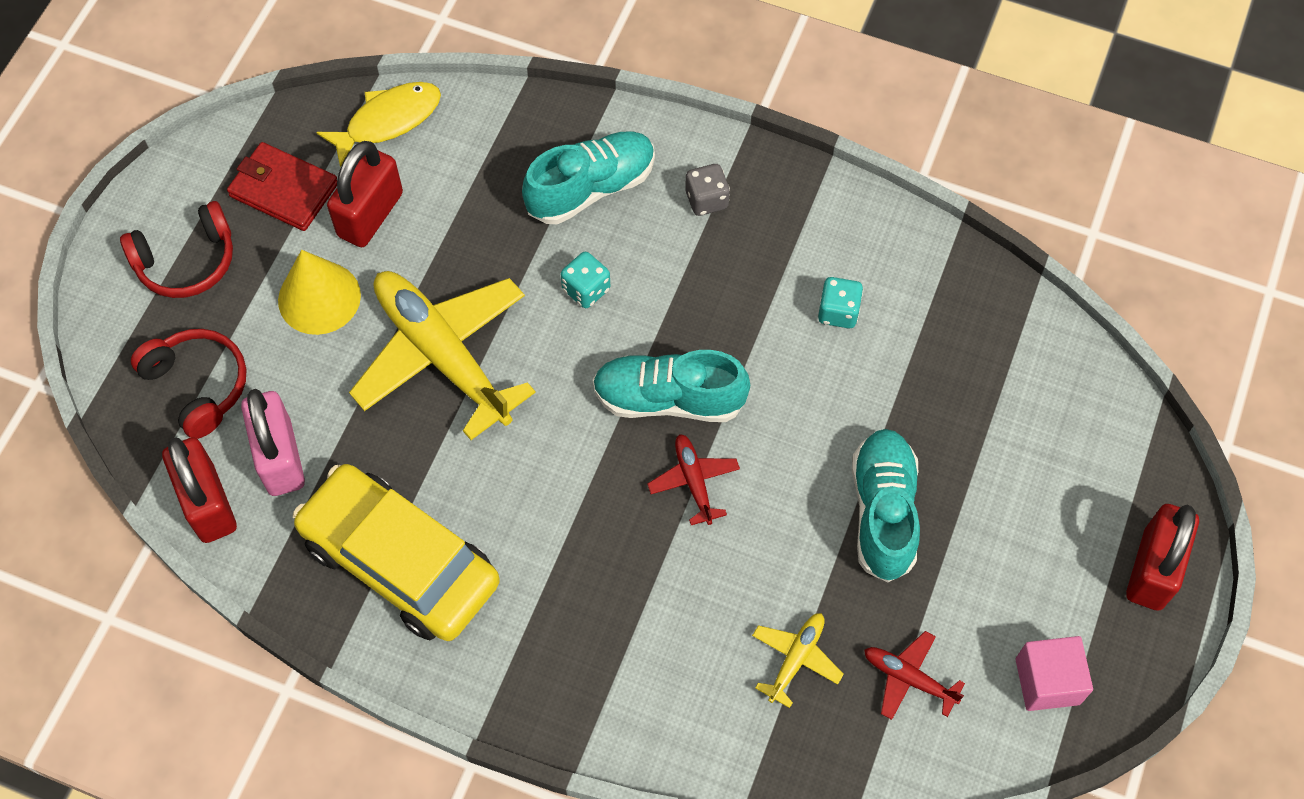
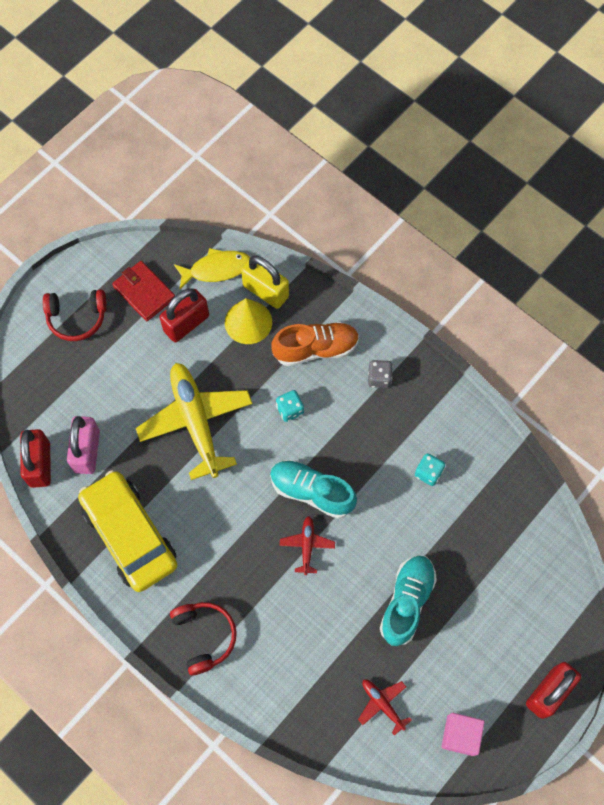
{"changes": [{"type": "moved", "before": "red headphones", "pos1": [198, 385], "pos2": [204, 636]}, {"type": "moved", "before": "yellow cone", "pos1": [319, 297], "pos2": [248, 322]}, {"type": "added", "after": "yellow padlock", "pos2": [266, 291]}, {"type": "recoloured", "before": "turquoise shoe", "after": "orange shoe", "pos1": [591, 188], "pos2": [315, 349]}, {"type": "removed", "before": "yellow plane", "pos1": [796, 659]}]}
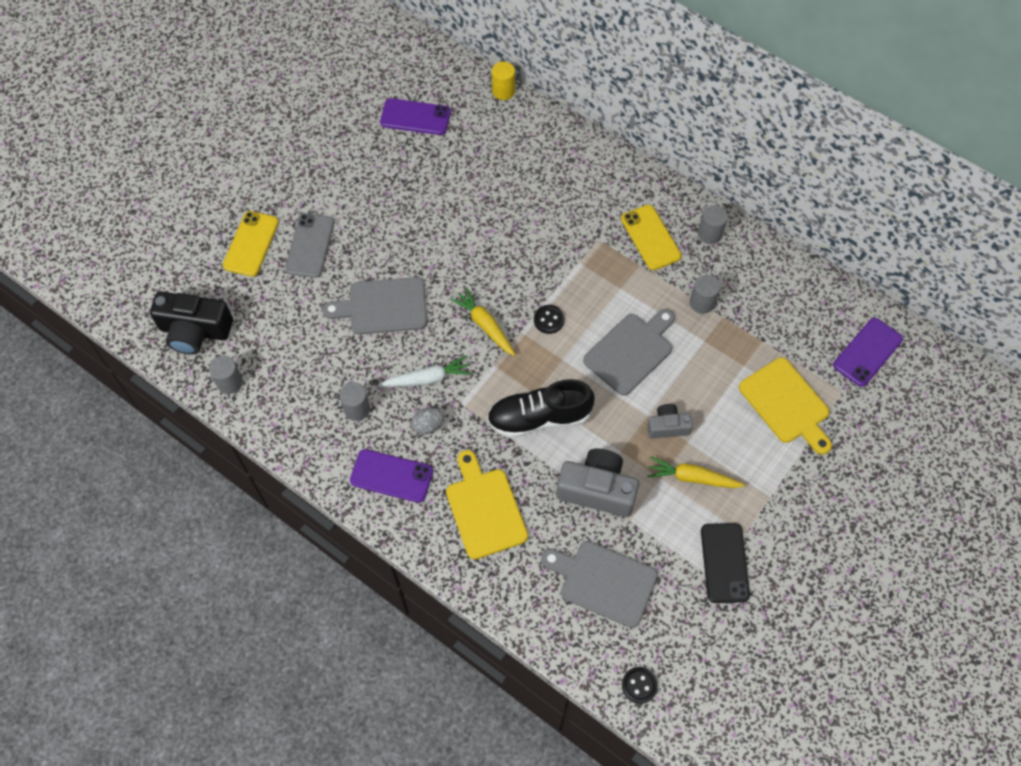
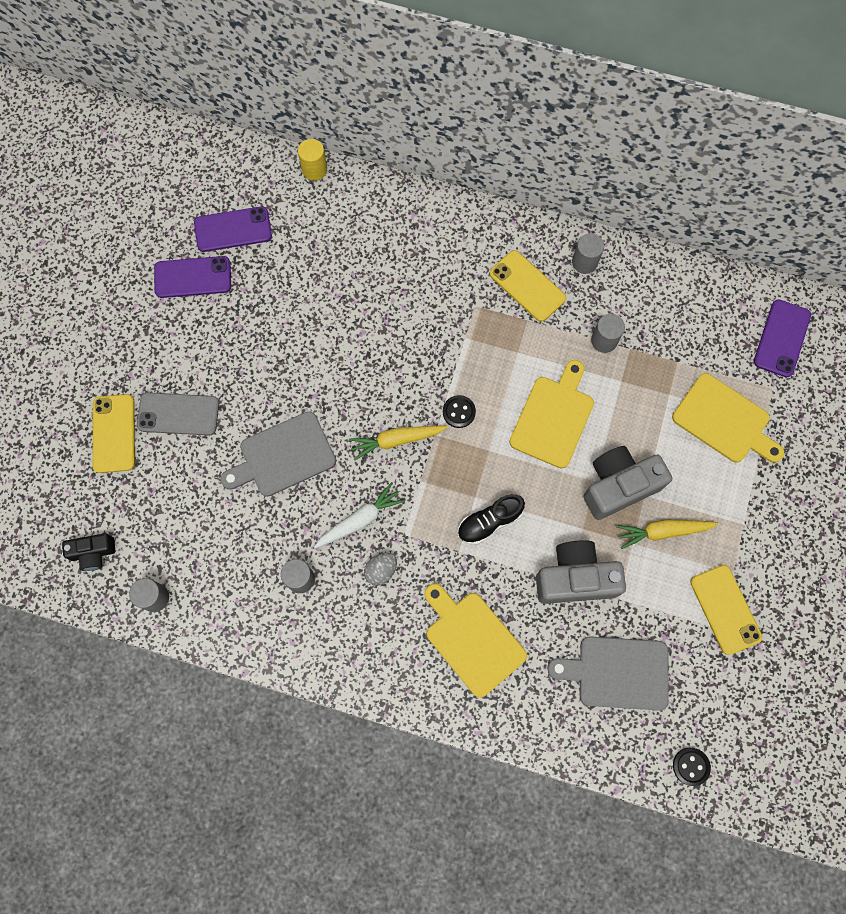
{"changes": [{"type": "resized", "before": "black camera", "pos1": [195, 331], "pos2": [93, 553], "scale": 0.56}, {"type": "turned", "before": "grey phone", "pos1": [310, 245], "pos2": [178, 414], "turn": -75}, {"type": "moved", "before": "purple phone", "pos1": [391, 476], "pos2": [193, 277]}, {"type": "turned", "before": "yellow carrot", "pos1": [485, 325], "pos2": [396, 440], "turn": -45}, {"type": "resized", "before": "black shoe", "pos1": [539, 417], "pos2": [489, 522], "scale": 0.64}, {"type": "recoloured", "before": "grey cutting board", "after": "yellow cutting board", "pos1": [630, 351], "pos2": [553, 418]}, {"type": "resized", "before": "grey camera", "pos1": [667, 426], "pos2": [619, 486], "scale": 1.78}, {"type": "recoloured", "before": "black phone", "after": "yellow phone", "pos1": [724, 563], "pos2": [725, 609]}]}
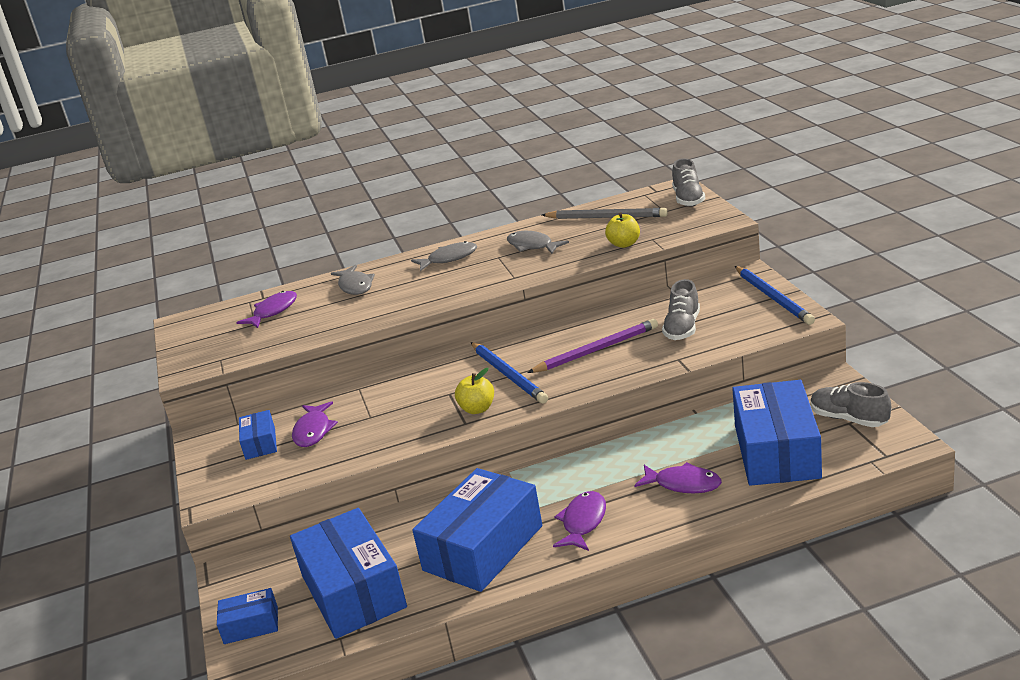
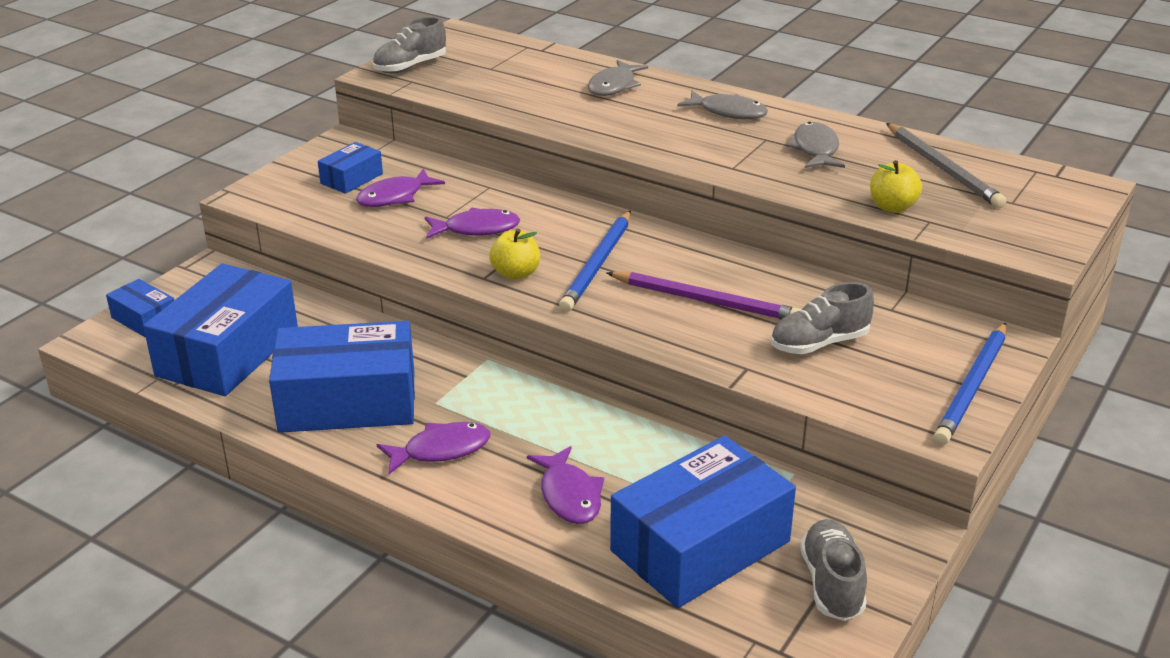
{"changes": [{"type": "moved", "before": "grey shoe", "pos1": [688, 199], "pos2": [410, 67]}, {"type": "moved", "before": "purple fish", "pos1": [273, 311], "pos2": [476, 229]}]}
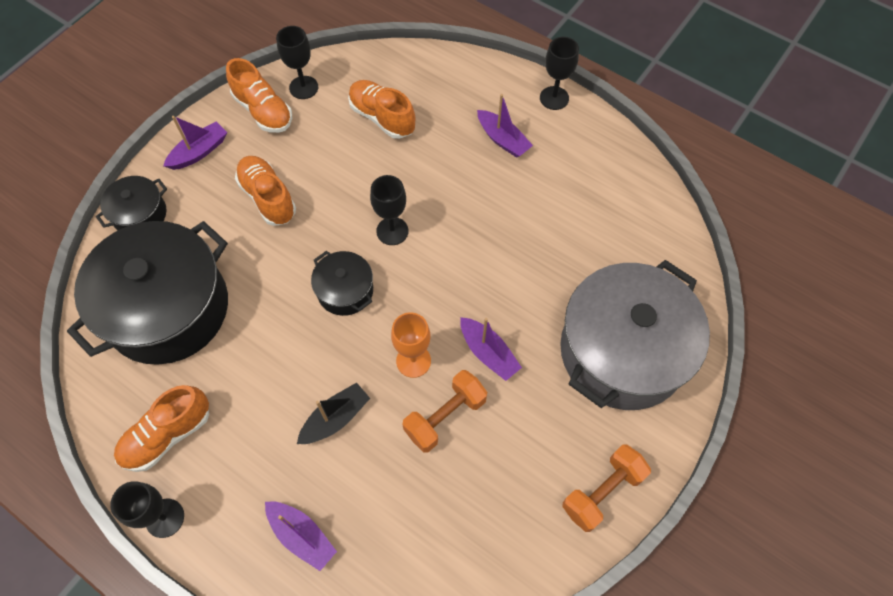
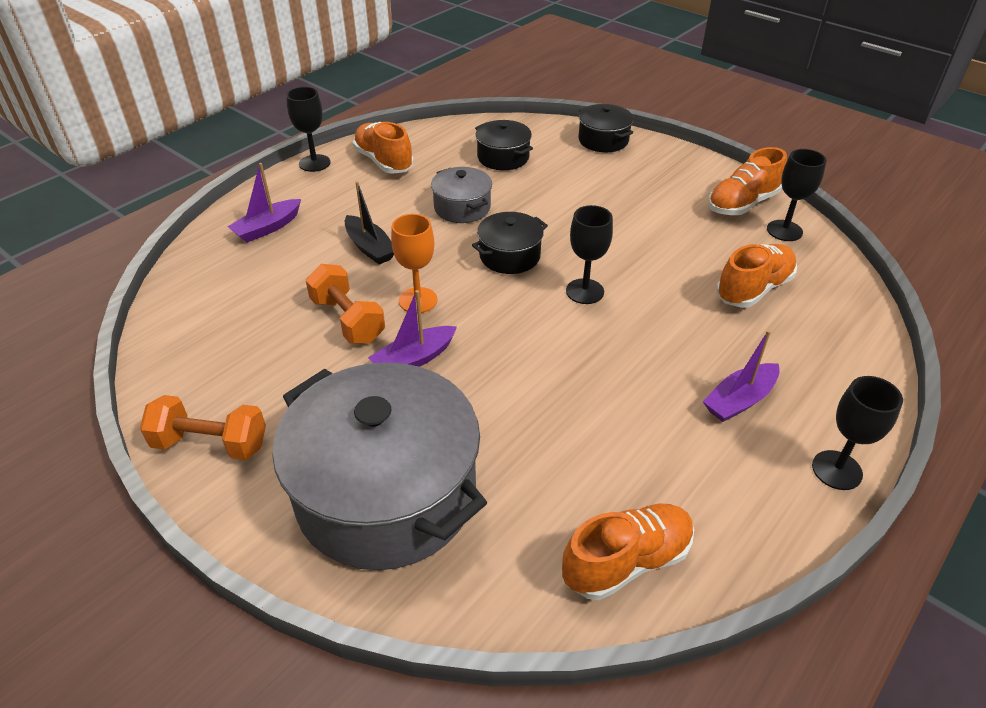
{"changes": [{"type": "turned", "before": "orange dumbbell", "pos1": [602, 492], "pos2": [211, 444], "turn": -45}, {"type": "added", "after": "grey pot", "pos2": [462, 208]}, {"type": "resized", "before": "black pot", "pos1": [168, 309], "pos2": [503, 157], "scale": 0.46}, {"type": "moved", "before": "orange shoe", "pos1": [268, 197], "pos2": [627, 561]}, {"type": "removed", "before": "purple boat", "pos1": [199, 152]}]}
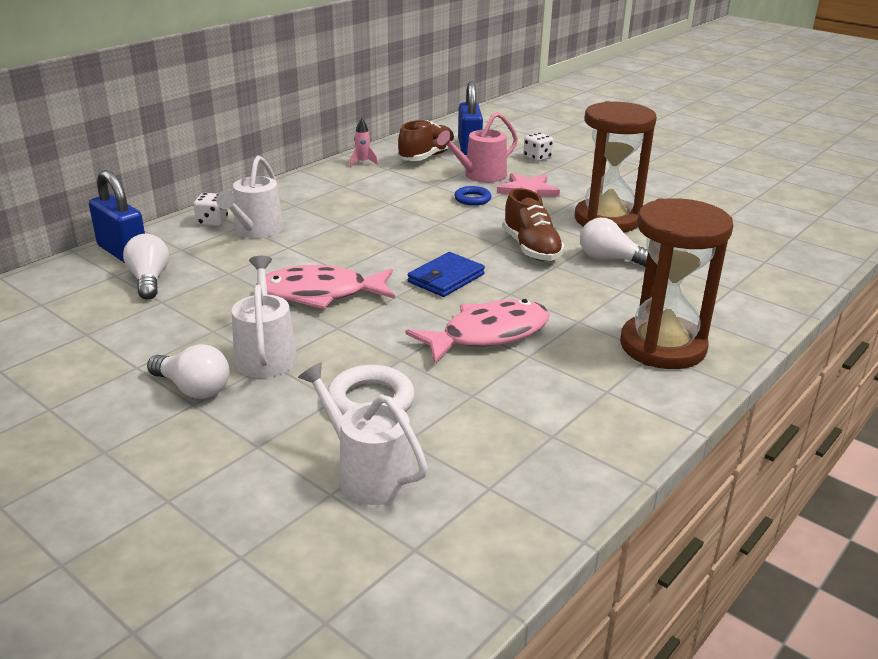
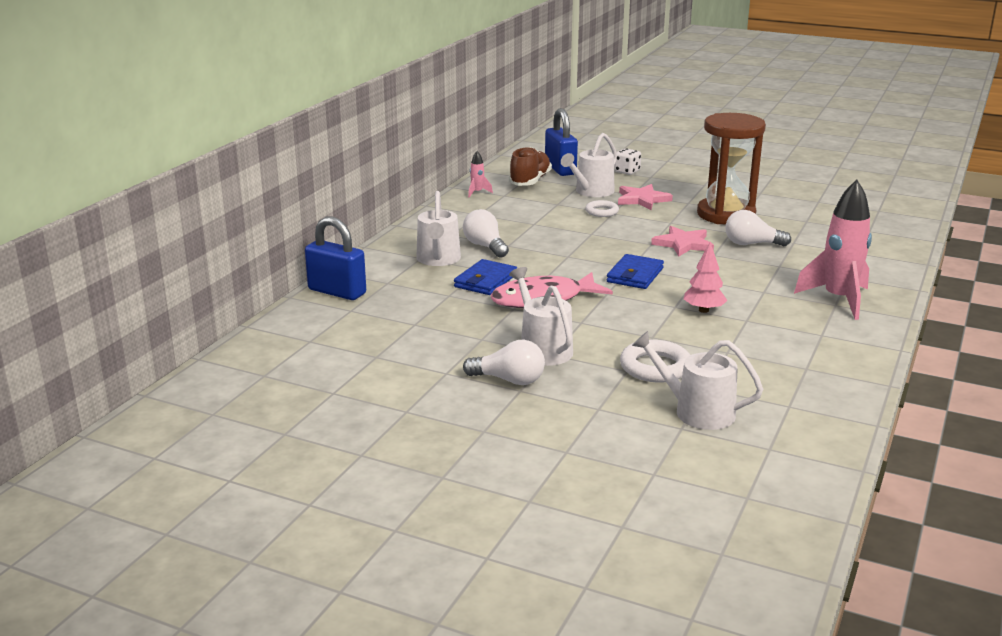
{"changes": [{"type": "added", "after": "blue wallet", "pos2": [485, 281]}, {"type": "moved", "before": "white light bulb", "pos1": [149, 280], "pos2": [485, 246]}, {"type": "recoloured", "before": "pink watering can", "after": "white watering can", "pos1": [480, 176], "pos2": [591, 192]}, {"type": "recoloured", "before": "blue ring", "after": "white ring", "pos1": [472, 199], "pos2": [602, 212]}, {"type": "replaced", "before": "brown shoe", "after": "pink star", "pos1": [531, 248], "pos2": [683, 244]}, {"type": "replaced", "before": "pink fish", "after": "pink tree", "pos1": [488, 334], "pos2": [703, 310]}, {"type": "replaced", "before": "brown hourglass", "after": "pink rocket", "pos1": [662, 346], "pos2": [838, 300]}, {"type": "removed", "before": "white dice", "pos1": [212, 222]}]}
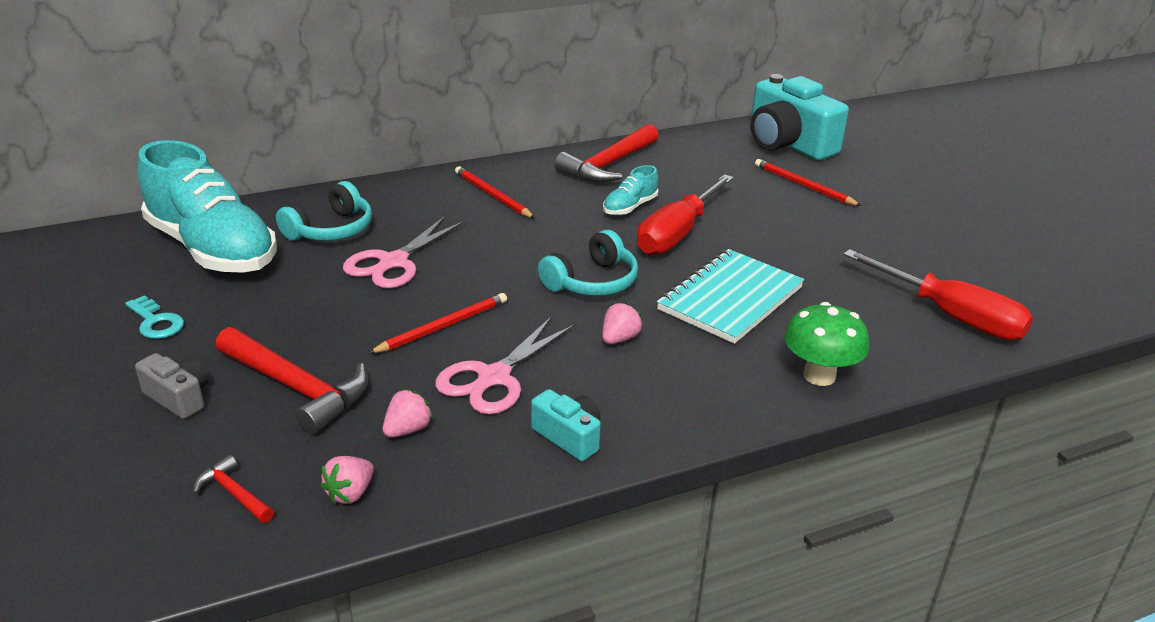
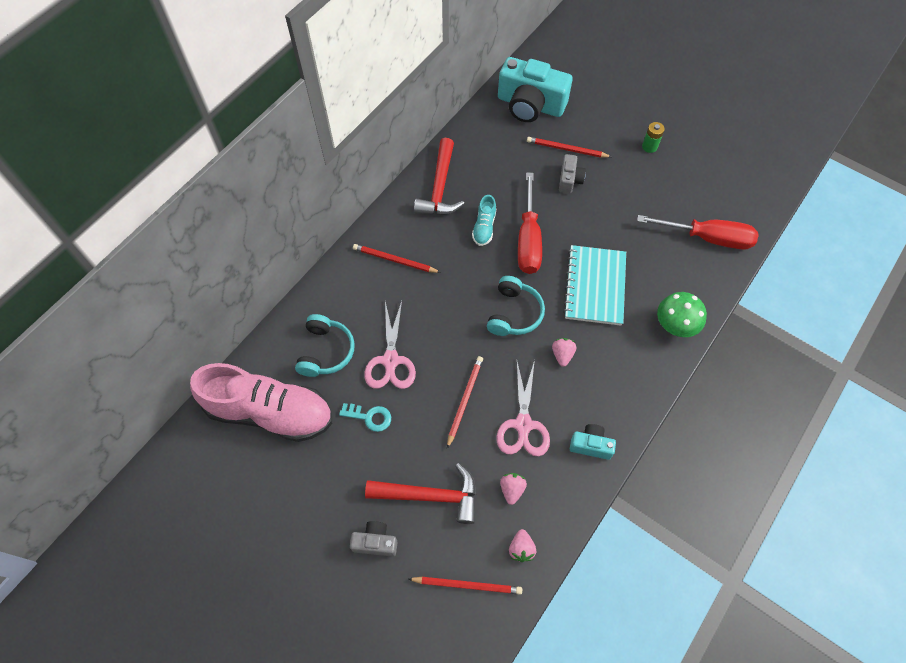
{"changes": [{"type": "recoloured", "before": "turquoise shoe", "after": "pink shoe", "pos1": [213, 249], "pos2": [270, 412]}, {"type": "moved", "before": "turquoise key", "pos1": [156, 322], "pos2": [369, 417]}, {"type": "replaced", "before": "red hammer", "after": "red pencil", "pos1": [234, 493], "pos2": [467, 585]}, {"type": "added", "after": "grey camera", "pos2": [569, 180]}, {"type": "added", "after": "green battery", "pos2": [649, 147]}]}
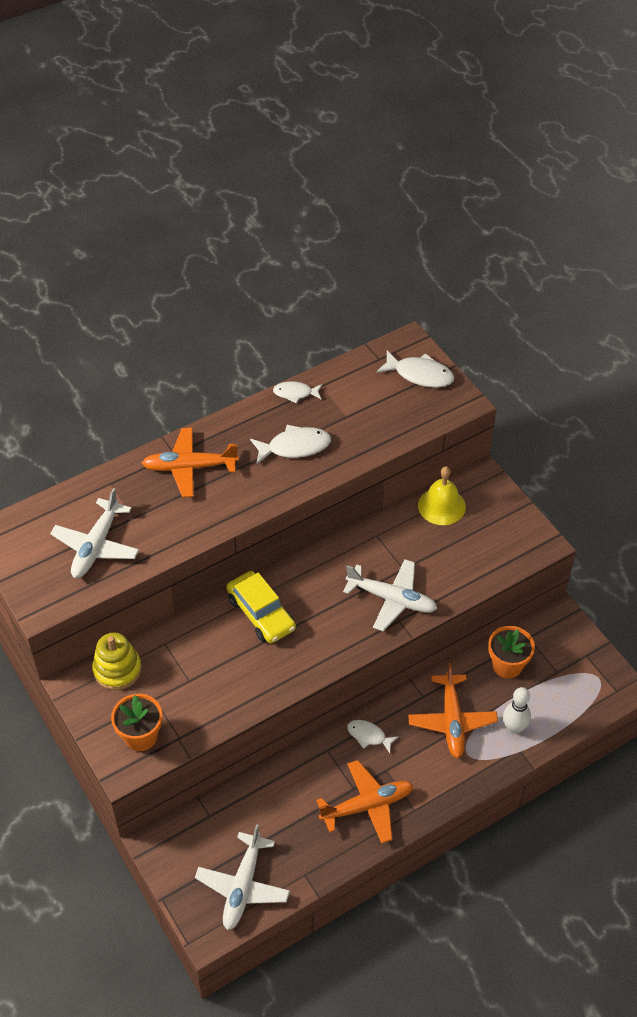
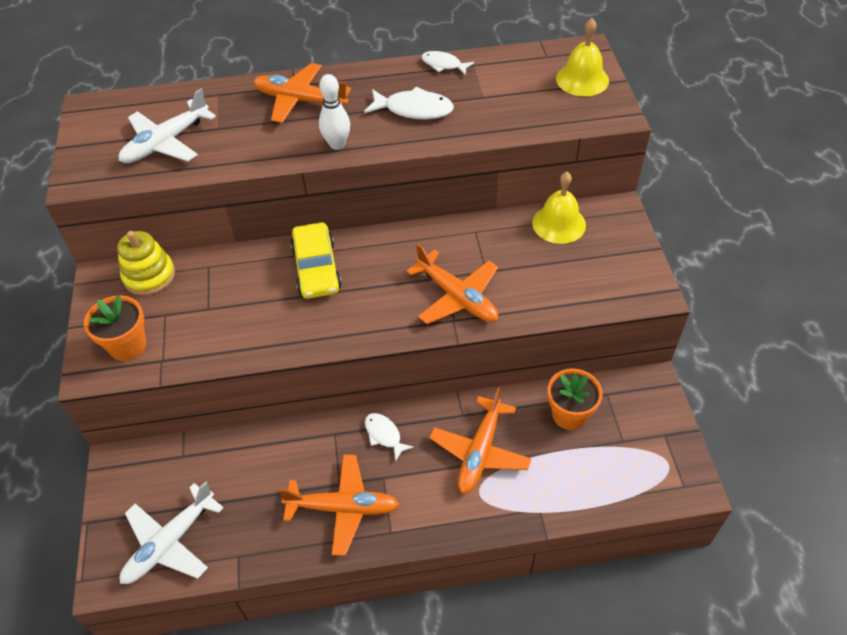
{"changes": [{"type": "moved", "before": "white bowling pin", "pos1": [514, 728], "pos2": [337, 144]}, {"type": "recoloured", "before": "white plane", "after": "orange plane", "pos1": [392, 599], "pos2": [457, 297]}, {"type": "replaced", "before": "white fish", "after": "yellow bell", "pos1": [420, 375], "pos2": [582, 79]}]}
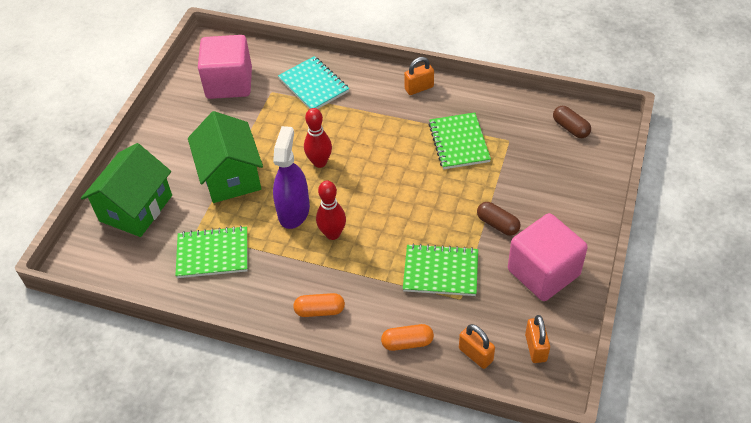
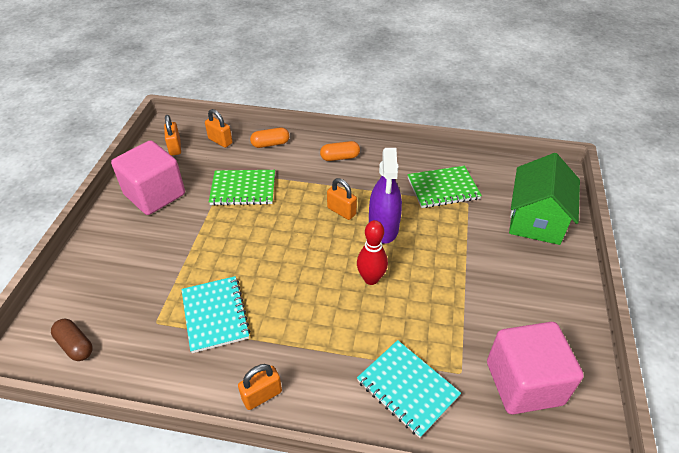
{"changes": [{"type": "recoloured", "before": "green notebook", "after": "turquoise notebook", "pos1": [458, 142], "pos2": [215, 315]}, {"type": "replaced", "before": "red bowling pin", "after": "orange padlock", "pos1": [332, 234], "pos2": [341, 211]}, {"type": "removed", "before": "green house", "pos1": [230, 176]}, {"type": "removed", "before": "brown capsule", "pos1": [497, 224]}]}
